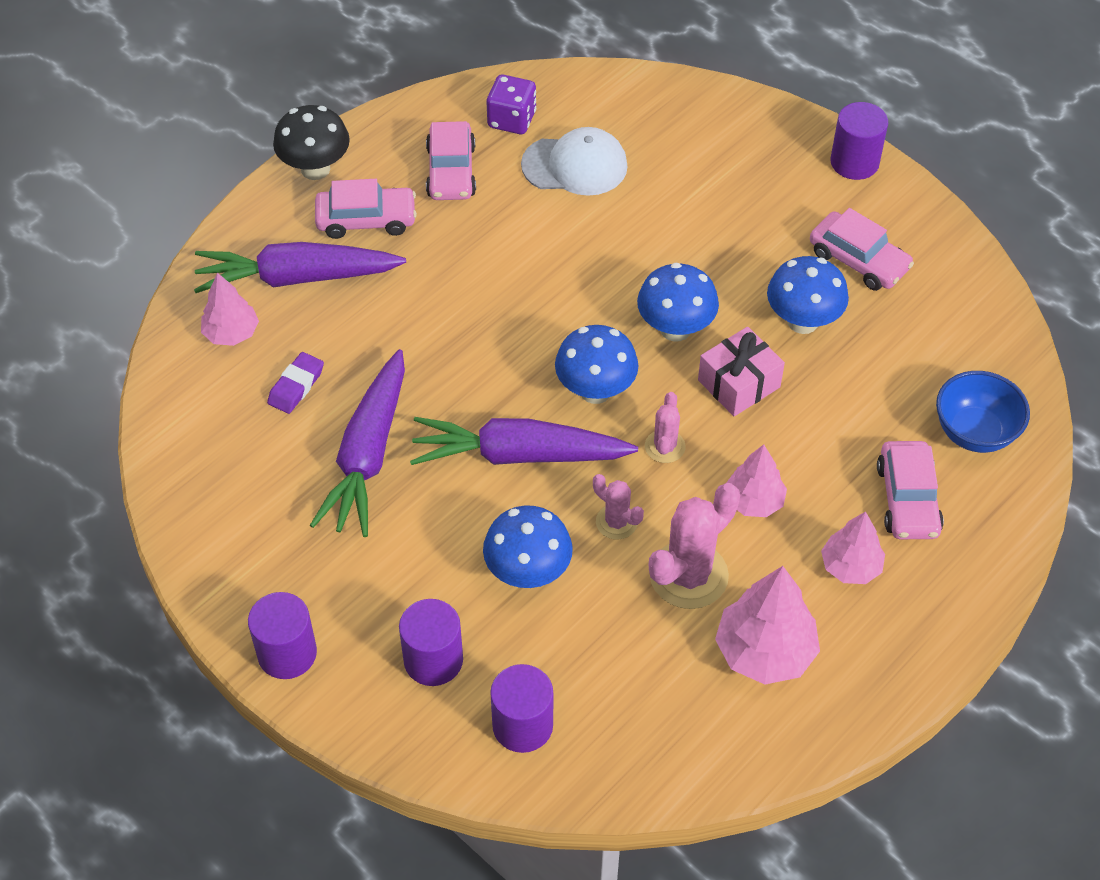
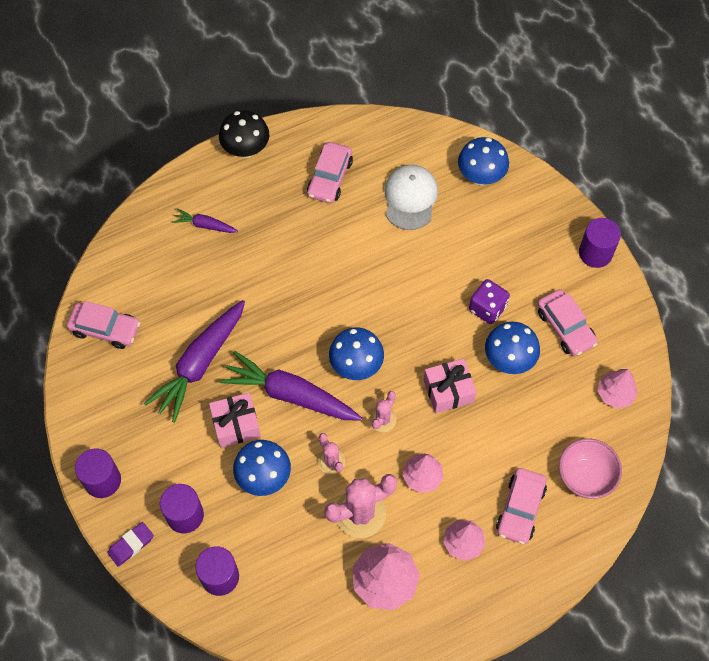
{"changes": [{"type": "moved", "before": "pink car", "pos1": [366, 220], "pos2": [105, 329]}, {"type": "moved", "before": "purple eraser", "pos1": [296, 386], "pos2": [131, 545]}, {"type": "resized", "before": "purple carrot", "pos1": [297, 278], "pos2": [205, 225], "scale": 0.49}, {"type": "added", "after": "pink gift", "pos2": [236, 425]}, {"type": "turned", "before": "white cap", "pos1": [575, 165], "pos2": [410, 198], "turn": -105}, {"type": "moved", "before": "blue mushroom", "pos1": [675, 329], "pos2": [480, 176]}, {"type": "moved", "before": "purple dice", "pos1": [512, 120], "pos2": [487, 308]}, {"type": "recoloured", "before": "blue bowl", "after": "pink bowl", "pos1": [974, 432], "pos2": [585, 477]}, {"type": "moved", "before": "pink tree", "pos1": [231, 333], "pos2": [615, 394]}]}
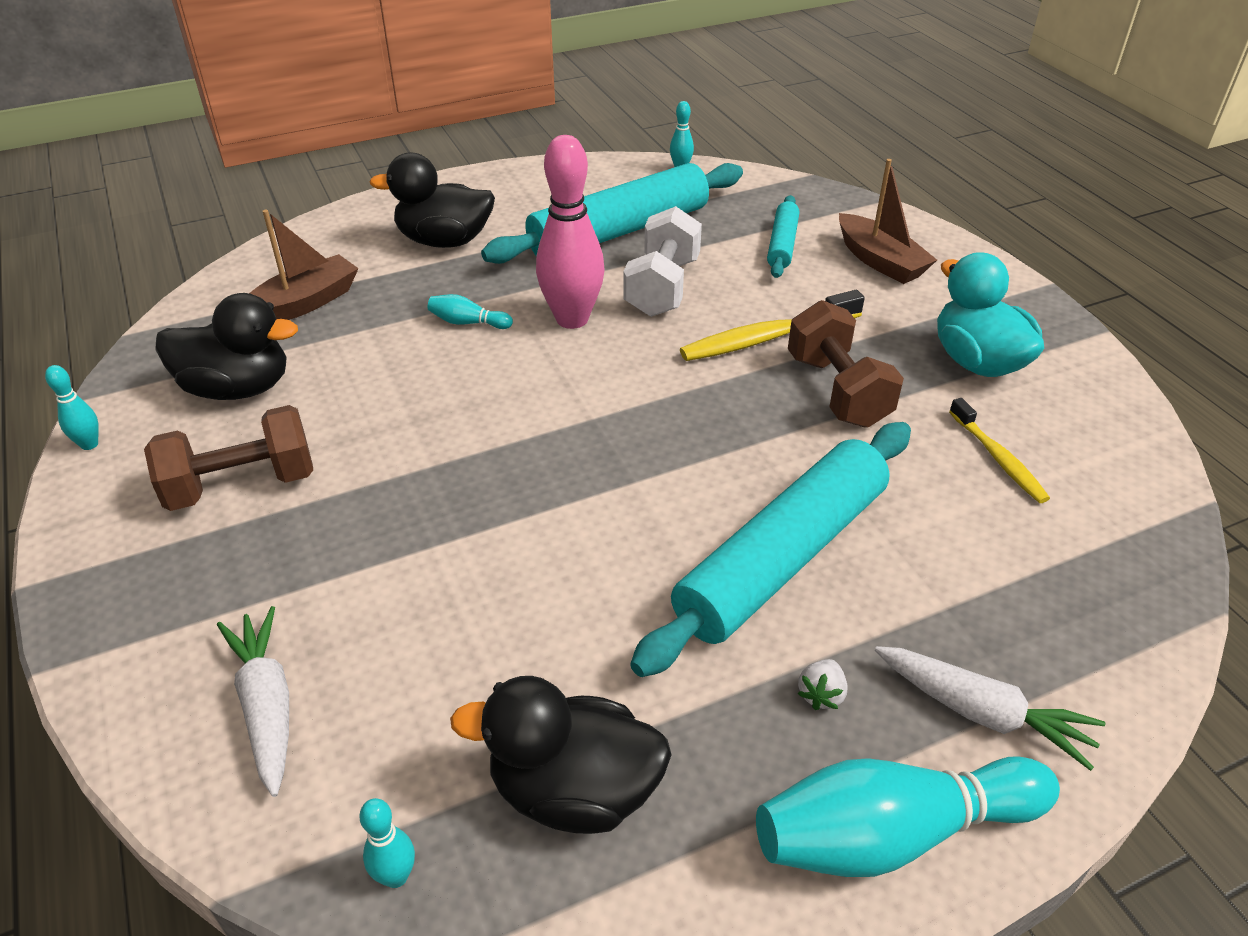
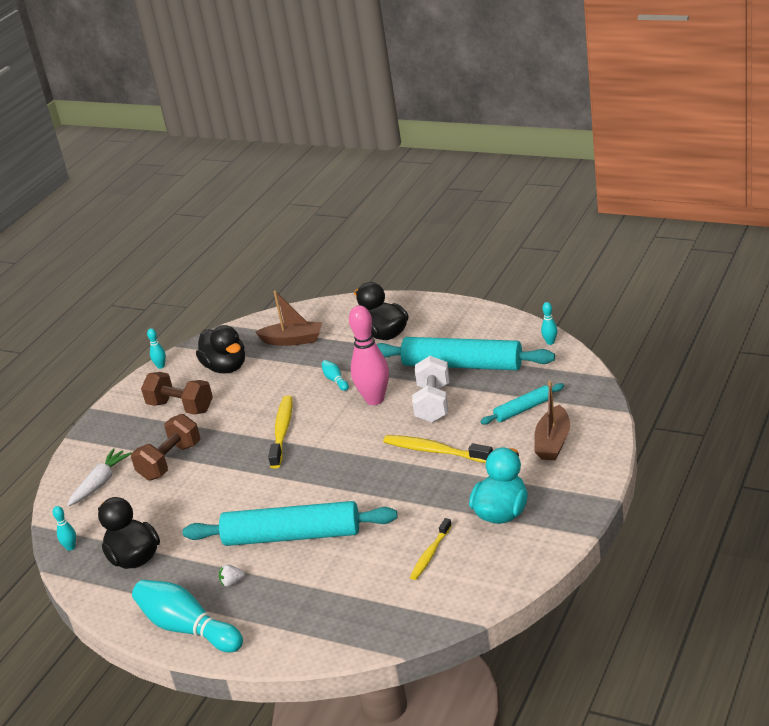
{"changes": [{"type": "moved", "before": "brown dumbbell", "pos1": [837, 391], "pos2": [170, 461]}, {"type": "added", "after": "yellow toothbrush", "pos2": [282, 431]}, {"type": "turned", "before": "white dumbbell", "pos1": [662, 287], "pos2": [433, 404], "turn": -60}, {"type": "removed", "before": "white carrot", "pos1": [982, 713]}]}
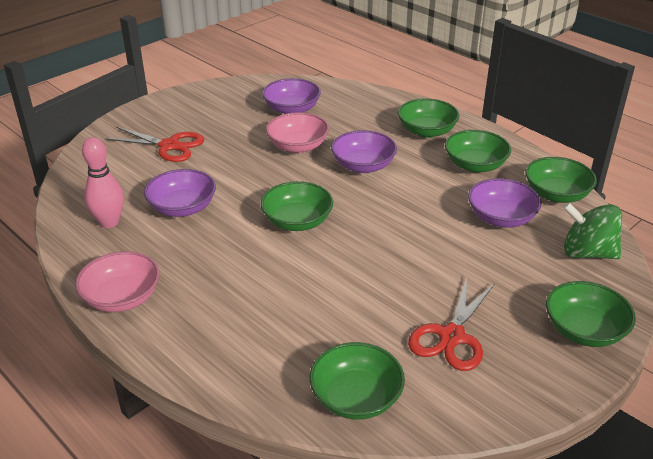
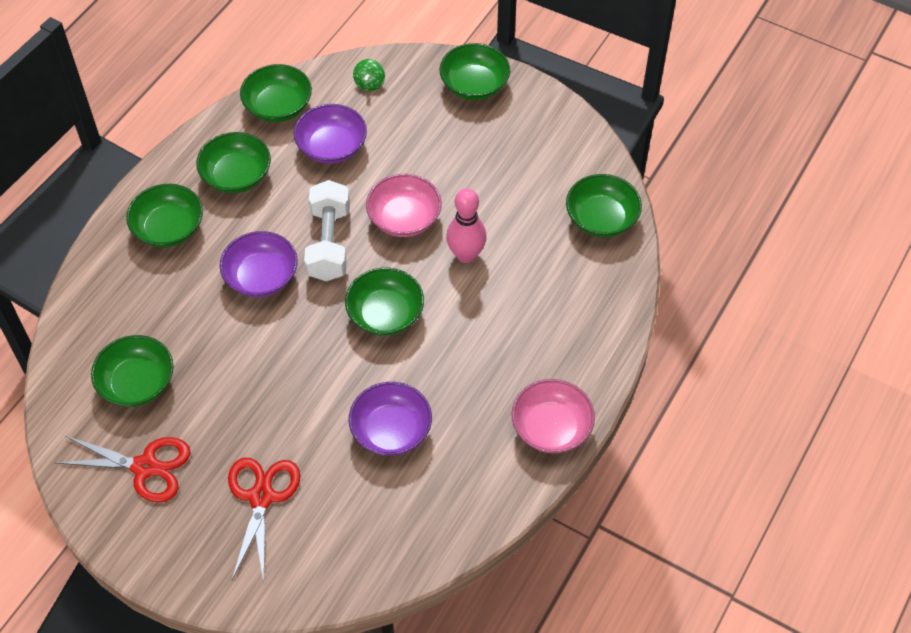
{"changes": [{"type": "moved", "before": "red scissors", "pos1": [452, 336], "pos2": [145, 467]}, {"type": "recoloured", "before": "purple bowl", "after": "green bowl", "pos1": [292, 109], "pos2": [137, 383]}, {"type": "added", "after": "white dumbbell", "pos2": [329, 243]}, {"type": "resized", "before": "green spinning top", "pos1": [587, 253], "pos2": [369, 83], "scale": 0.51}, {"type": "moved", "before": "pink bowl", "pos1": [298, 146], "pos2": [404, 218]}, {"type": "moved", "before": "pink bowling pin", "pos1": [109, 222], "pos2": [466, 255]}]}
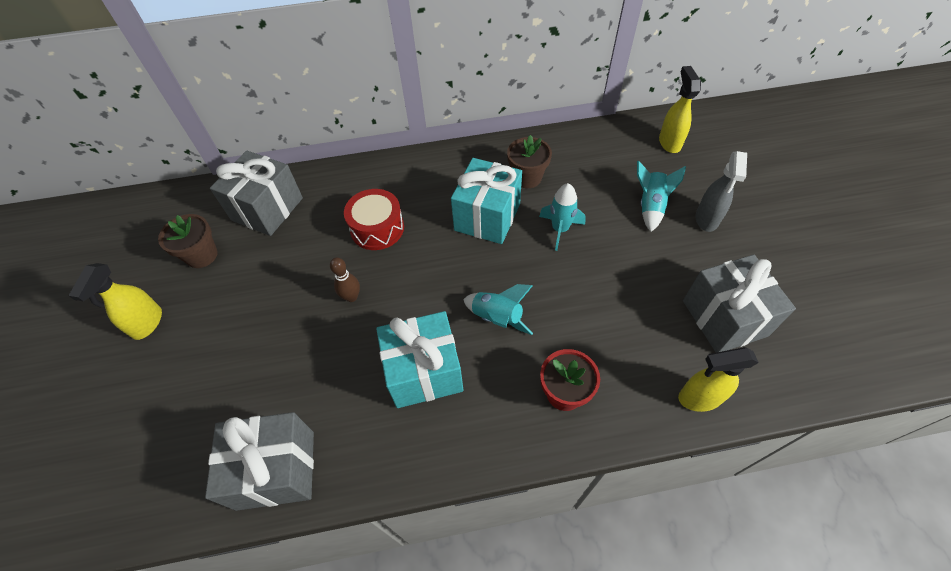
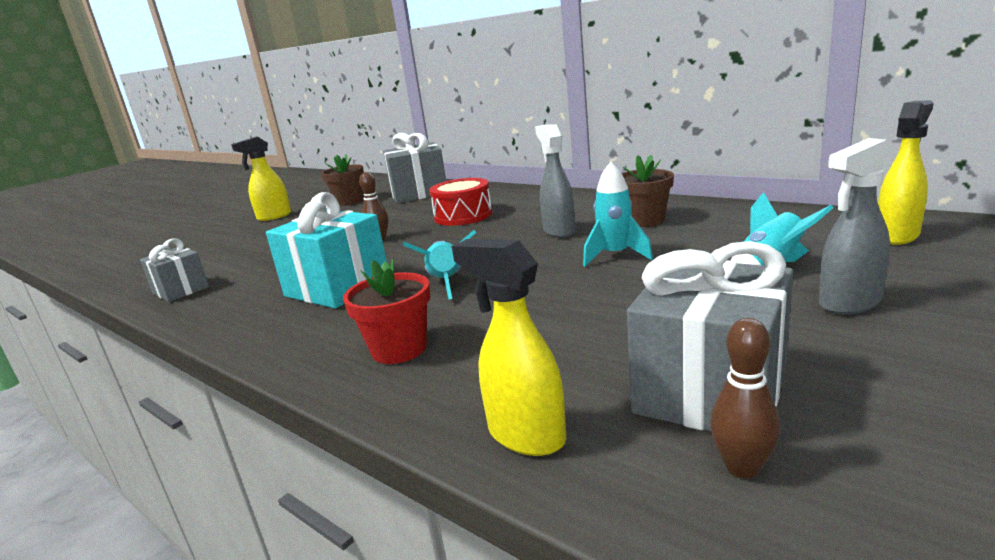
{"changes": [{"type": "resized", "before": "grey gift", "pos1": [276, 470], "pos2": [181, 290], "scale": 0.59}, {"type": "replaced", "before": "turquoise gift", "after": "grey spray bottle", "pos1": [487, 217], "pos2": [559, 231]}, {"type": "added", "after": "brown bowling pin", "pos2": [742, 467]}]}
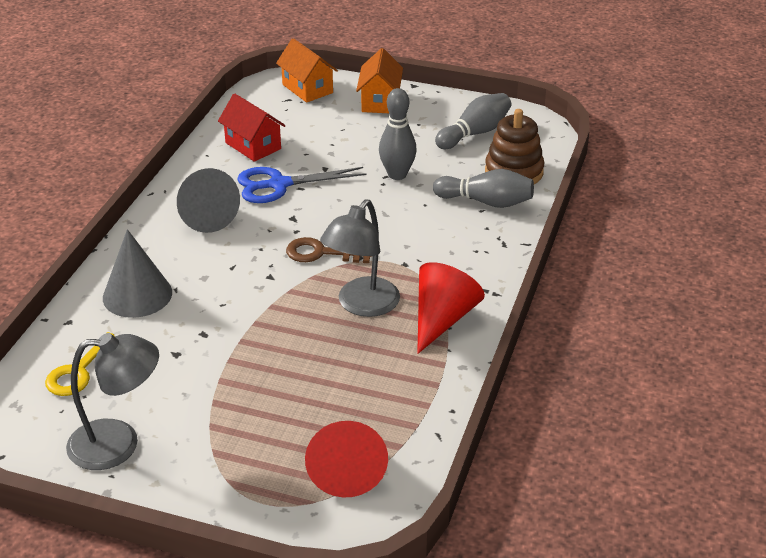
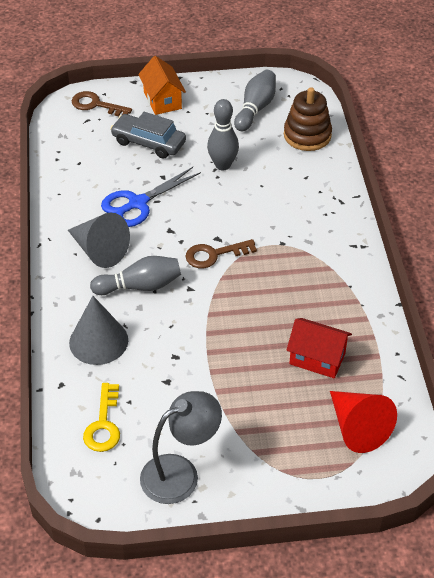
{"changes": [{"type": "replaced", "before": "orange house", "after": "brown key", "pos1": [307, 88], "pos2": [96, 105]}, {"type": "moved", "before": "grey bowling pin", "pos1": [486, 202], "pos2": [140, 286]}, {"type": "added", "after": "grey car", "pos2": [148, 142]}, {"type": "moved", "before": "red house", "pos1": [253, 146], "pos2": [317, 358]}, {"type": "removed", "before": "grey lamp", "pos1": [361, 305]}, {"type": "removed", "before": "red cone", "pos1": [442, 319]}]}
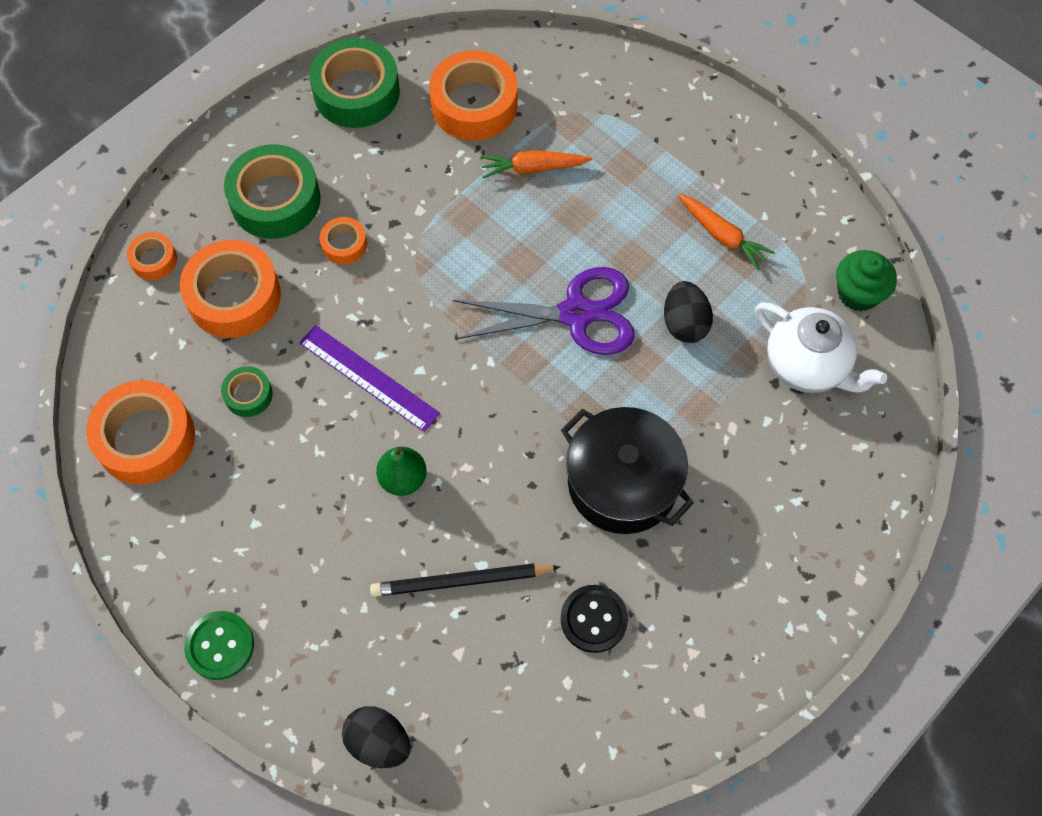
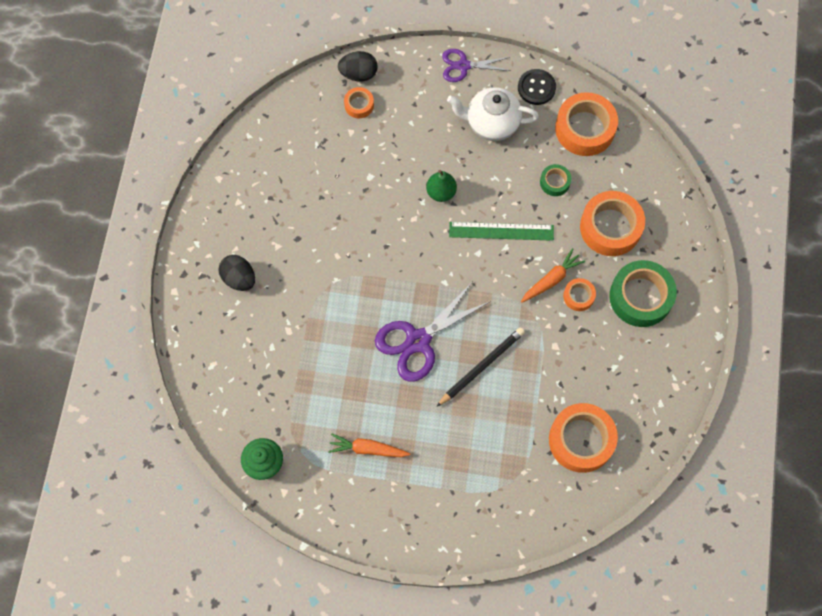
{"changes": [{"type": "moved", "before": "black egg", "pos1": [684, 323], "pos2": [239, 278]}, {"type": "moved", "before": "orange tape", "pos1": [154, 260], "pos2": [359, 105]}, {"type": "moved", "before": "black pencil", "pos1": [461, 581], "pos2": [481, 366]}, {"type": "replaced", "before": "green button", "after": "purple scissors", "pos1": [220, 646], "pos2": [463, 66]}, {"type": "moved", "before": "white teapot", "pos1": [807, 366], "pos2": [491, 123]}, {"type": "recoloured", "before": "purple ruler", "after": "green ruler", "pos1": [368, 378], "pos2": [501, 231]}, {"type": "moved", "before": "black button", "pos1": [594, 619], "pos2": [536, 88]}, {"type": "moved", "before": "orange carrot", "pos1": [533, 168], "pos2": [551, 279]}, {"type": "removed", "before": "green tape", "pos1": [356, 92]}, {"type": "removed", "before": "black pot", "pos1": [622, 482]}]}
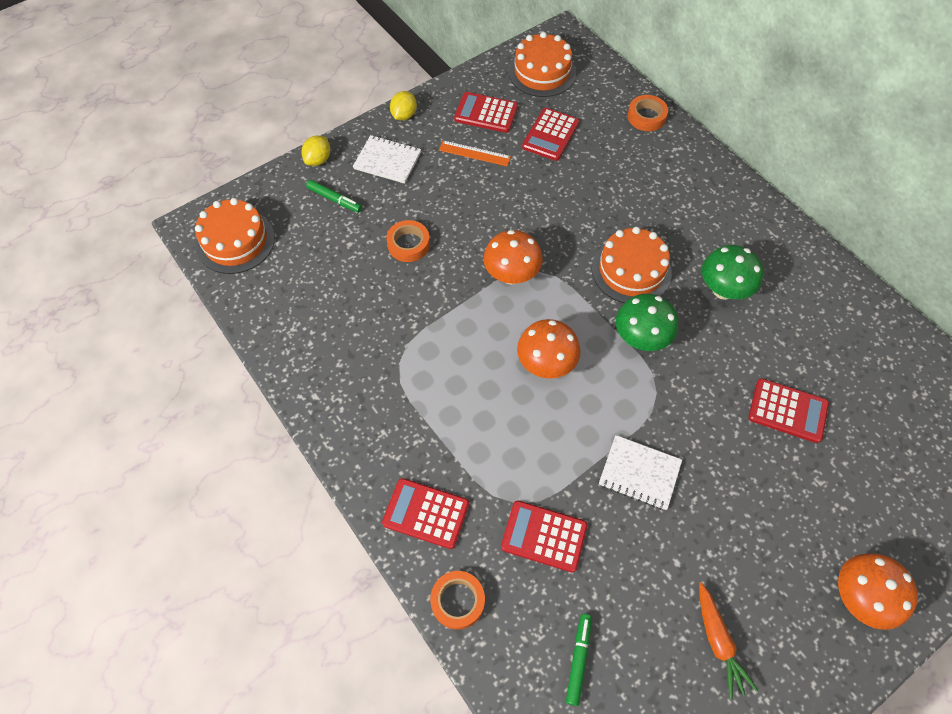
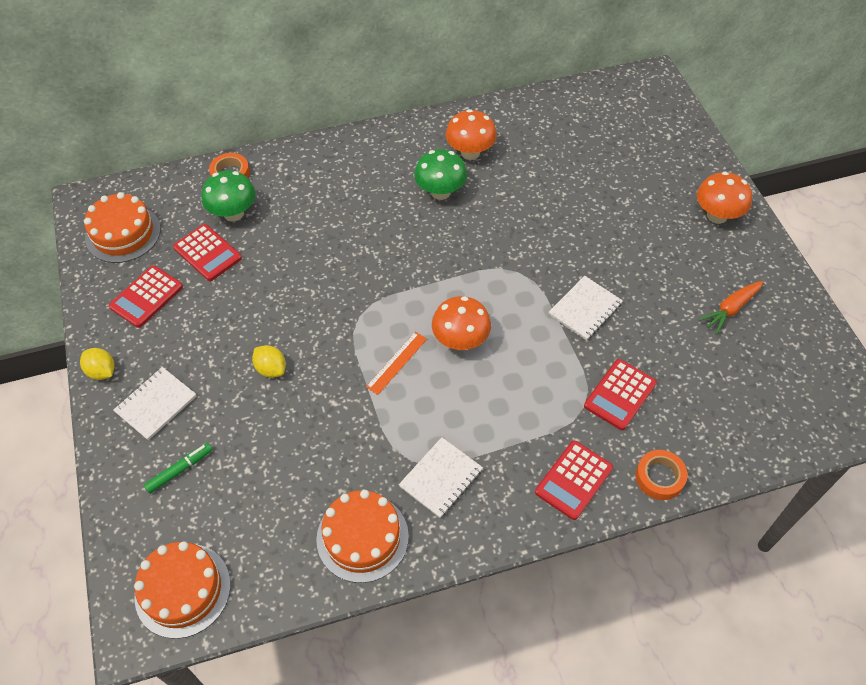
{"changes": [{"type": "moved", "before": "green mushroom", "pos1": [640, 338], "pos2": [233, 213]}, {"type": "moved", "before": "yellow lemon", "pos1": [318, 160], "pos2": [271, 369]}, {"type": "moved", "before": "orange cake", "pos1": [631, 270], "pos2": [362, 537]}, {"type": "moved", "before": "orange ruler", "pos1": [474, 153], "pos2": [397, 362]}, {"type": "added", "after": "white notebook", "pos2": [441, 478]}, {"type": "moved", "before": "orange mushroom", "pos1": [511, 275], "pos2": [470, 152]}, {"type": "turned", "before": "orange carrot", "pos1": [718, 642], "pos2": [730, 309], "turn": 135}, {"type": "removed", "before": "orange tape", "pos1": [408, 244]}, {"type": "removed", "before": "green marker", "pos1": [578, 660]}, {"type": "removed", "before": "red calculator", "pos1": [787, 411]}]}
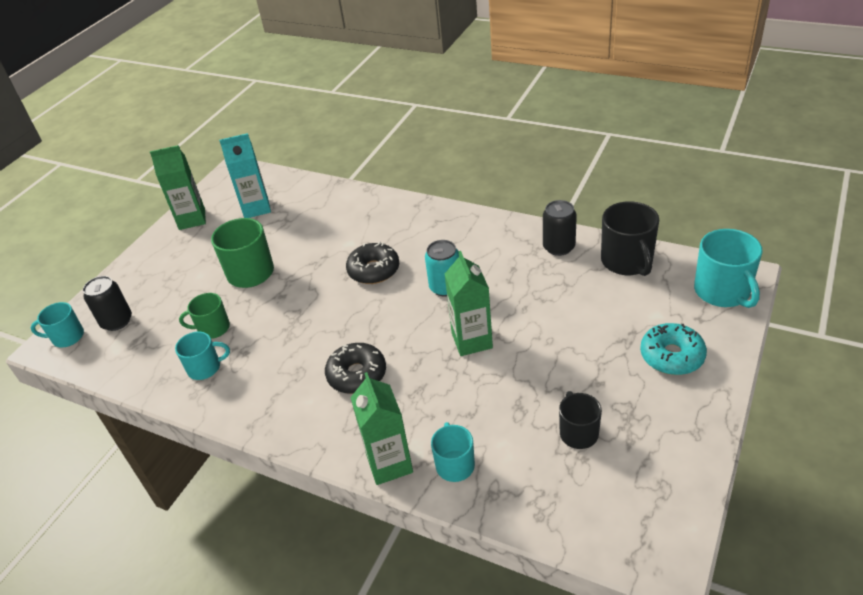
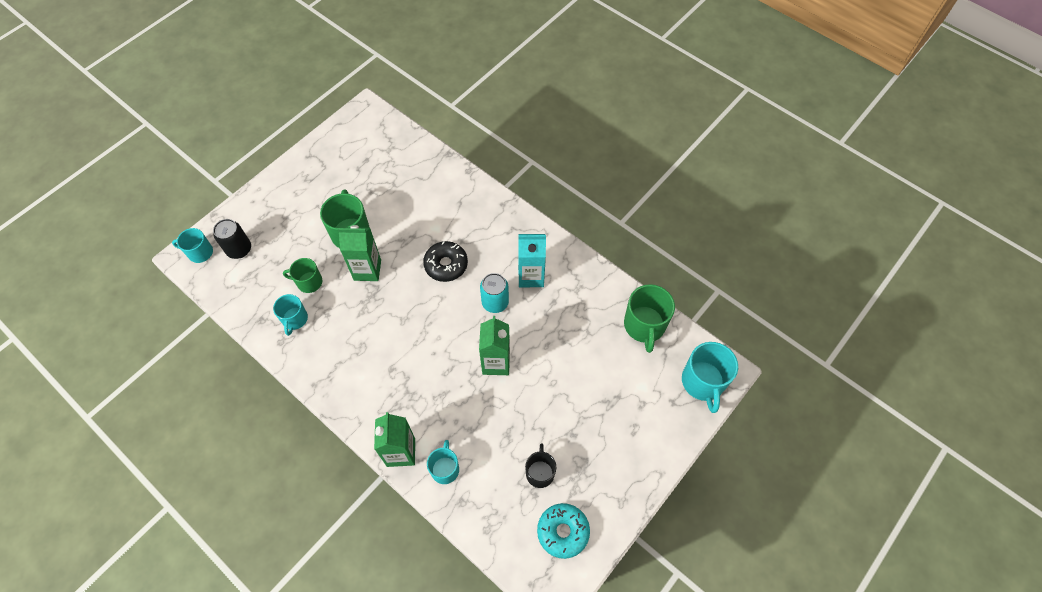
{"changes": [{"type": "turned", "before": "turquoise mug", "pos1": [205, 368], "pos2": [294, 319], "turn": 90}, {"type": "moved", "before": "green carton", "pos1": [192, 219], "pos2": [367, 270]}, {"type": "moved", "before": "turquoise carton", "pos1": [256, 208], "pos2": [531, 276]}, {"type": "moved", "before": "turquoise donut", "pos1": [671, 356], "pos2": [563, 532]}, {"type": "recoloured", "before": "black mug", "after": "green mug", "pos1": [627, 261], "pos2": [644, 326]}, {"type": "removed", "before": "black donut", "pos1": [357, 375]}, {"type": "removed", "before": "black can", "pos1": [559, 247]}]}
